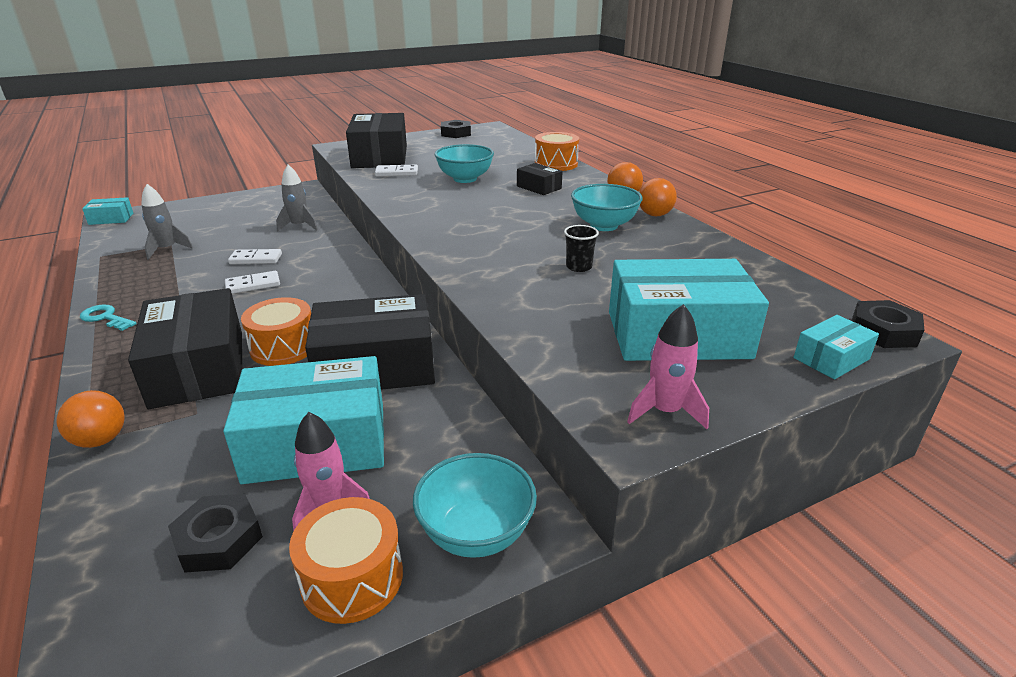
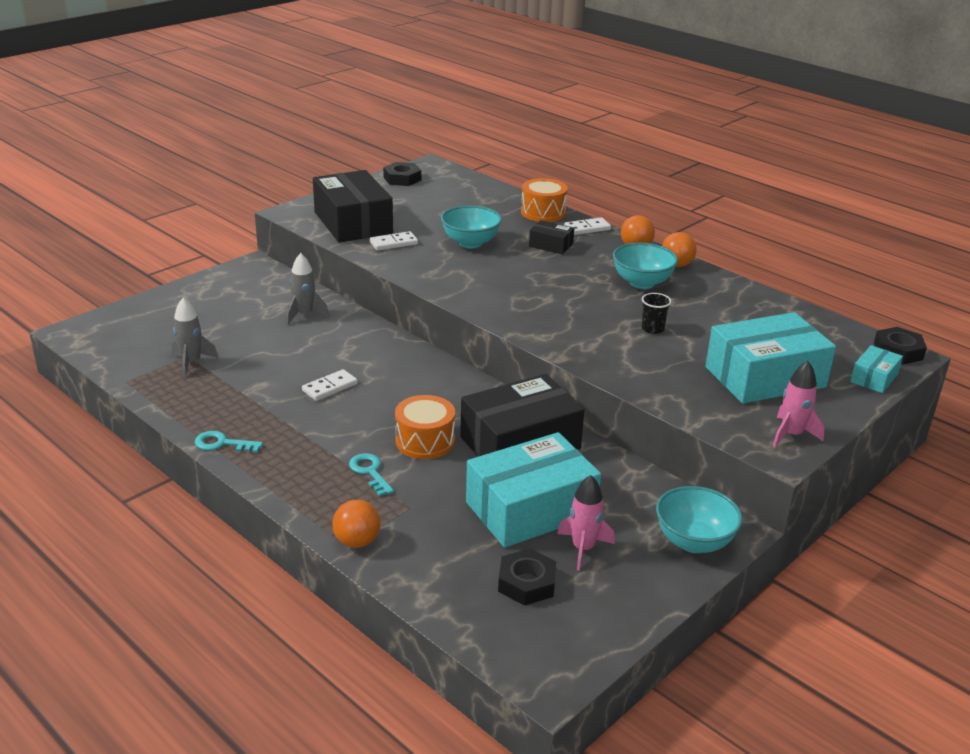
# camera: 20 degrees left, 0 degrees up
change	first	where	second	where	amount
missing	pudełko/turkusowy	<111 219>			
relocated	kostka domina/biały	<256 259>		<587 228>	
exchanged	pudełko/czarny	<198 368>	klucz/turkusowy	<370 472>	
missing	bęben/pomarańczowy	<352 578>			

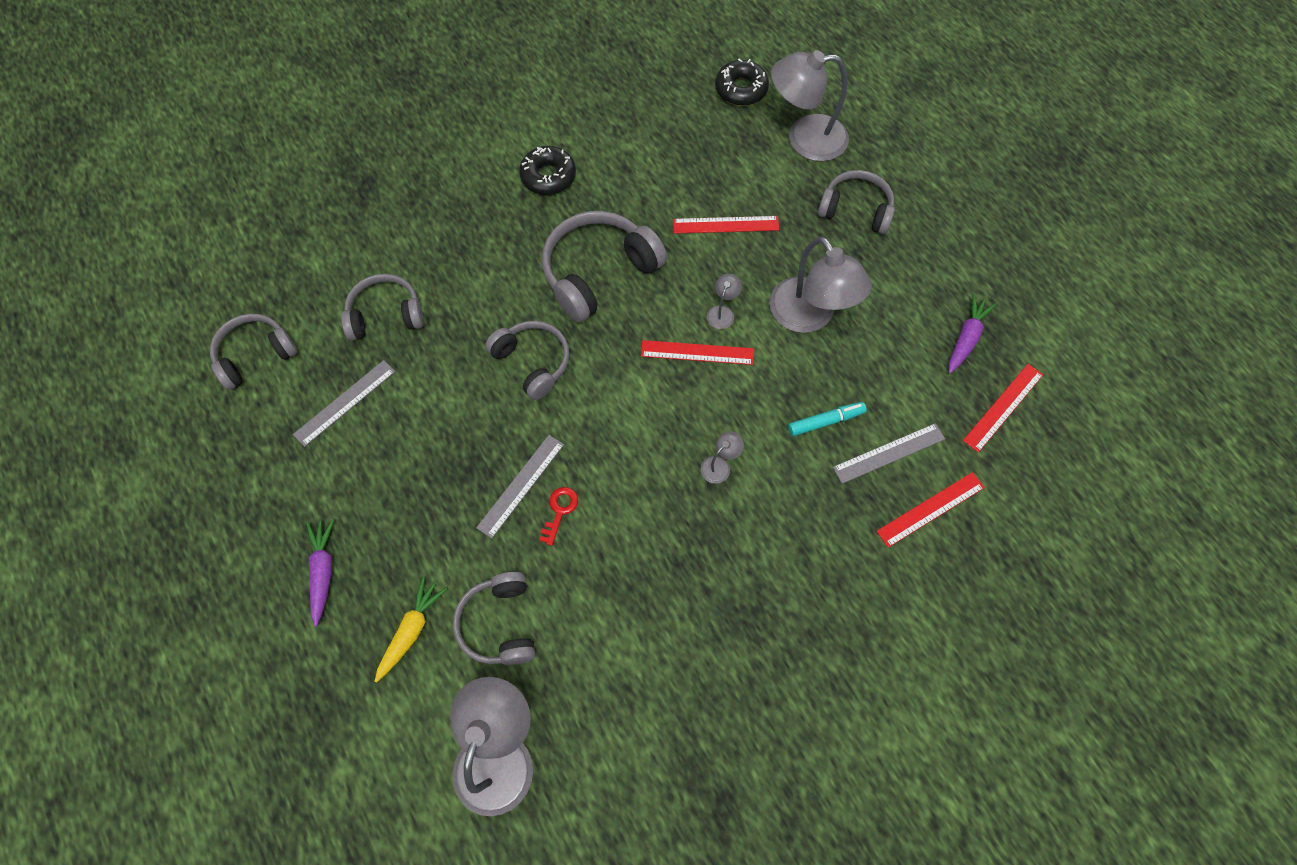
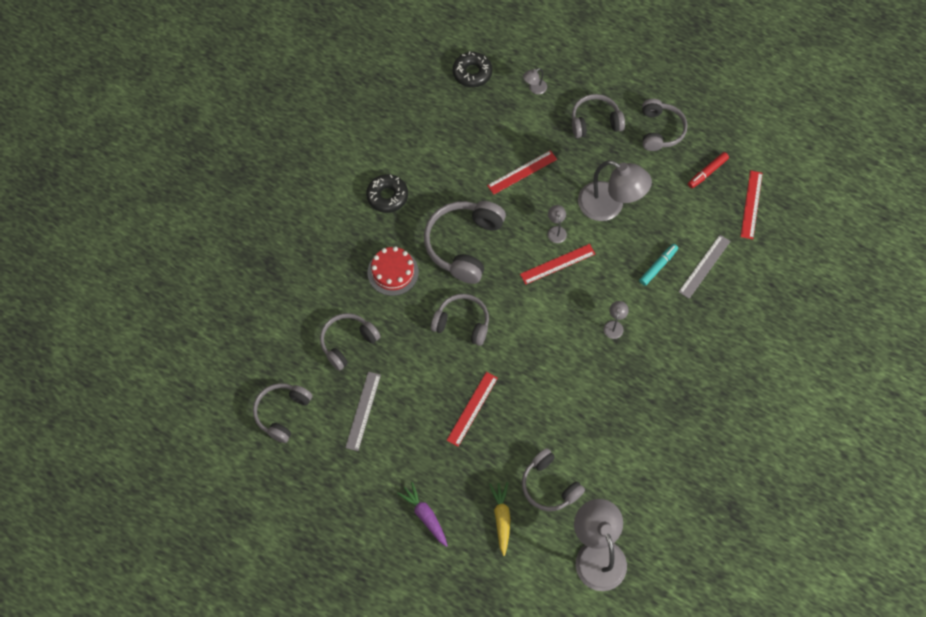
# camera: 30 degrees left, 0 degrees up
change	first	where	second	where	amount
size	lampka/szary	<804 139>		<534 88>	x0.42
exchanged	marchewka/fioletowy	<966 338>	flamaster/czerwony	<707 172>	
missing	linijka/szary	<521 485>			
relocated	linijka/czerwony	<931 509>		<472 409>	
missing	klucz/czerwony	<559 511>			
appeared			słuchawki/szary	<660 130>	
appeared			tort/czerwony	<393 272>	

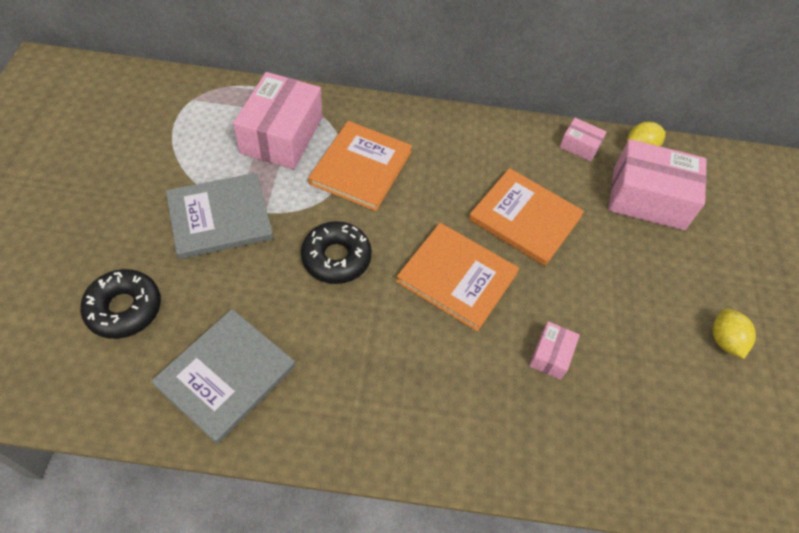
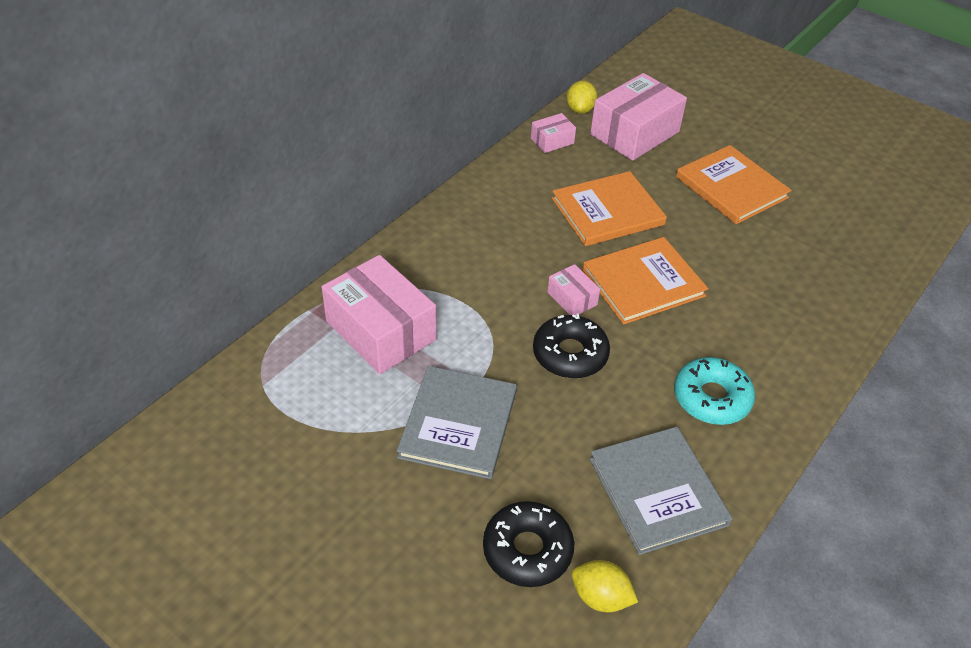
# camera: 55 degrees left, 10 degrees down
change	first	where	second	where	amount
relocated	książka/pomarańczowy	<361 167>		<731 187>	
relocated	cytryna/żółty	<724 341>		<600 597>	
relocated	pudełko/różowy	<551 355>		<572 298>	
appeared			donut/turkusowy	<711 398>	

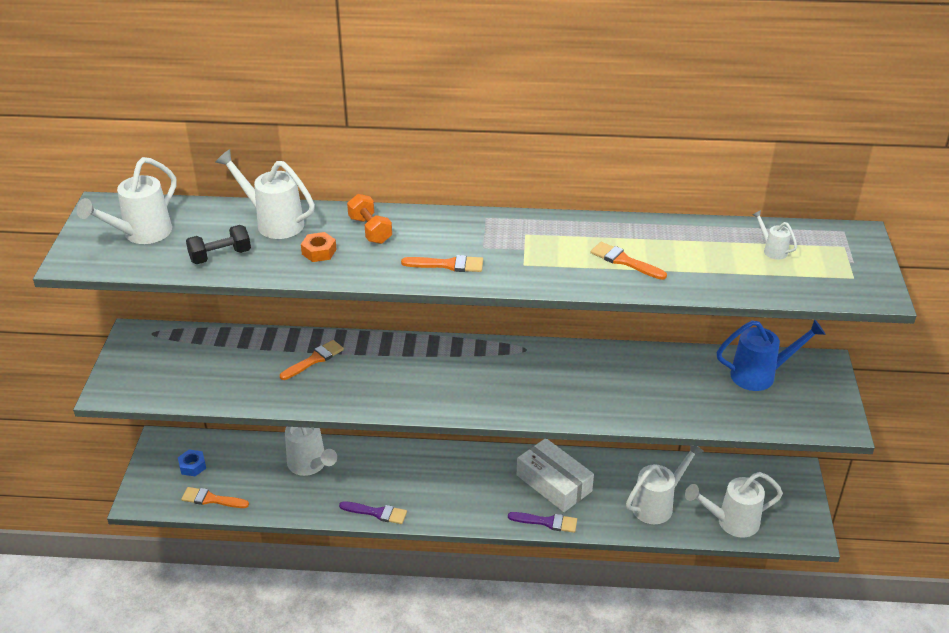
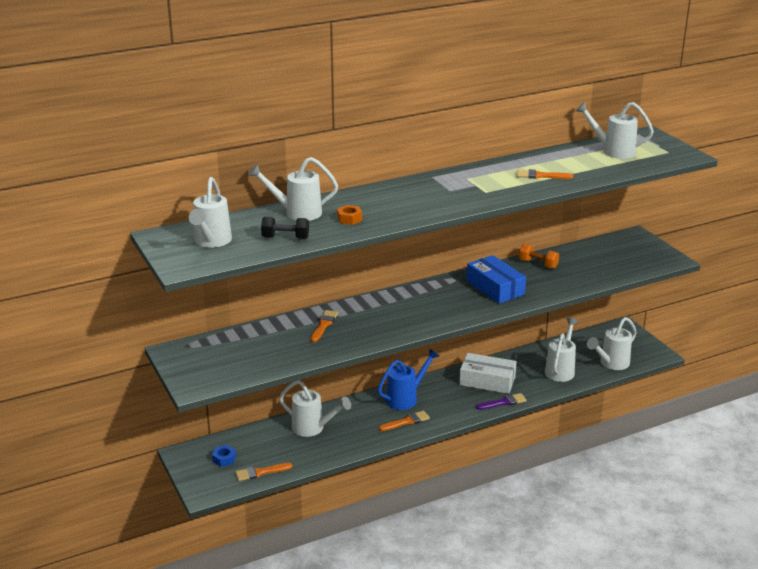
# camera: 30 degrees left, 10 degrees down
change	first	where	second	where	amount
relocated	hantel/pomarańczowy	<370 230>		<538 264>	
size	konewka/biały	<772 250>		<612 151>	x2.05
spun	hantel/czarny	<220 256>		<285 238>	60 degrees clockwise
relocated	pędzel/pomarańczowy	<447 265>		<406 421>	
relocated	konewka/niebieski	<761 375>		<406 398>	
missing	pędzel/fioletowy	<376 513>			
appeared			pudełko/niebieski	<495 288>	

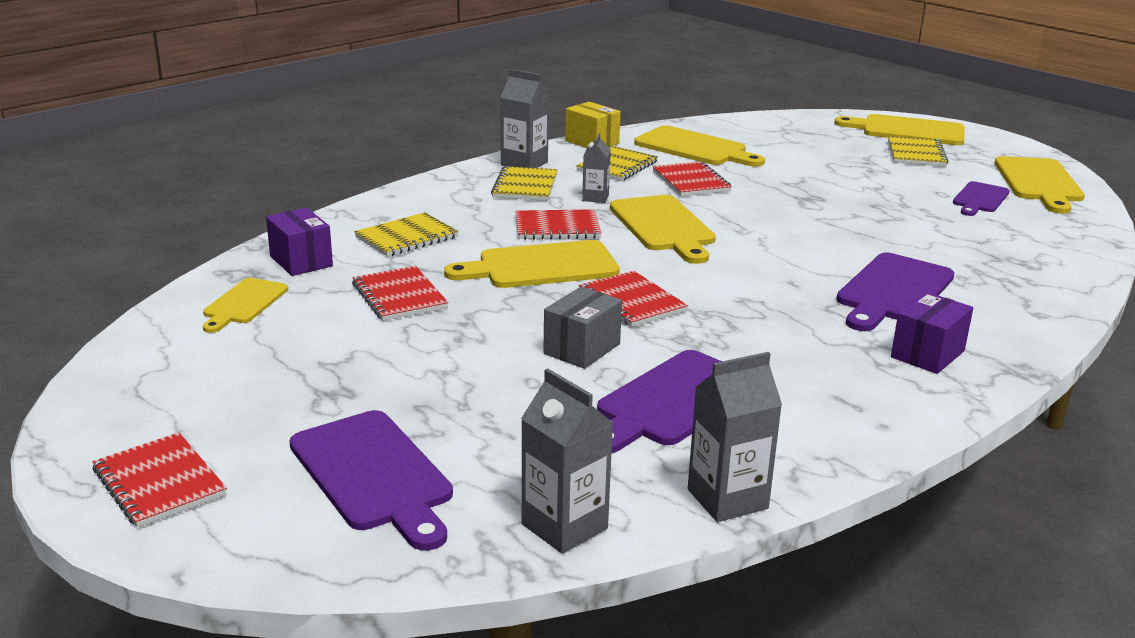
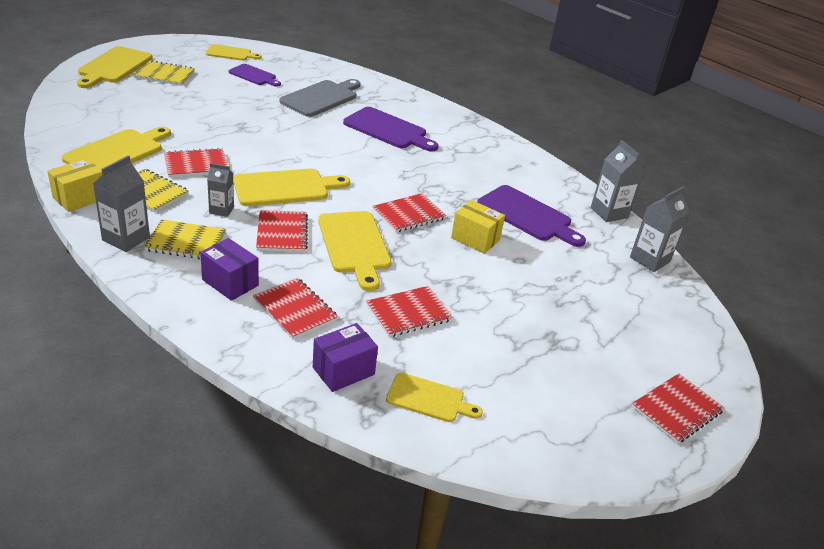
# camera: 95 degrees left, 10 degrees up
change	first	where	second	where	amount
size	deska do krojenia/żółty	<1039 182>		<230 53>	x0.61
colour	zeszyt/żółty	<406 237>	zeszyt/czerwony	<295 310>	
colour	pudełko/szary	<582 349>	pudełko/żółty	<475 239>	
relocated	pudełko/fioletowy	<927 354>		<230 282>	
missing	deska do krojenia/fioletowy	<374 475>			
appeared			deska do krojenia/szary	<321 98>	

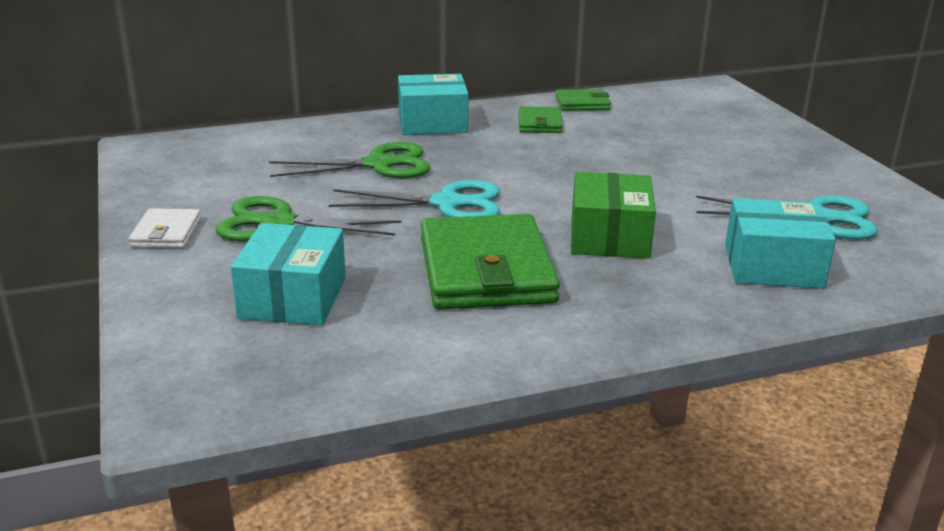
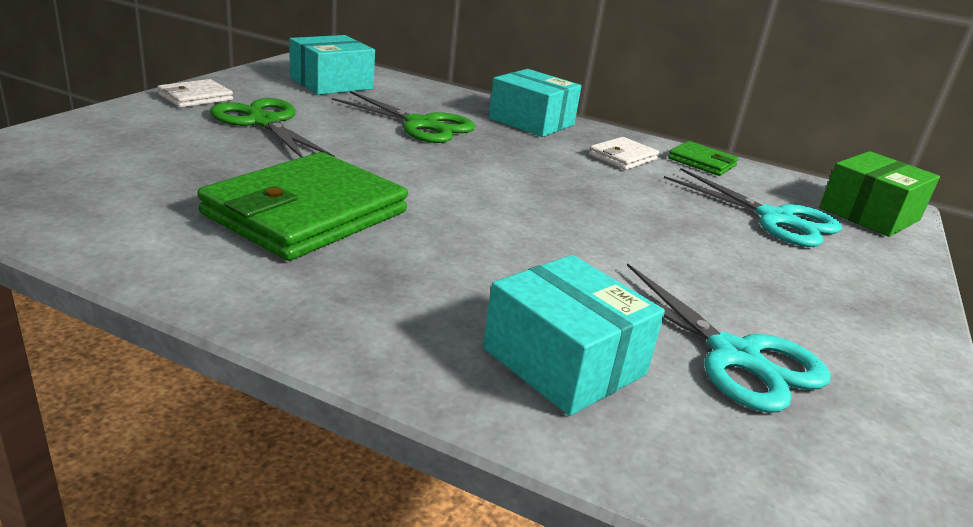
# camera: 40 degrees right, 0 degrees up
change	first	where	second	where	amount
colour	portfel/zielony	<539 123>	portfel/biały	<622 157>	
relocated	pudełko/zielony	<609 237>		<869 214>	
relocated	nożyczki/turkusowy	<447 203>		<775 219>	
relocated	pudełko/turkusowy	<293 298>		<331 83>	

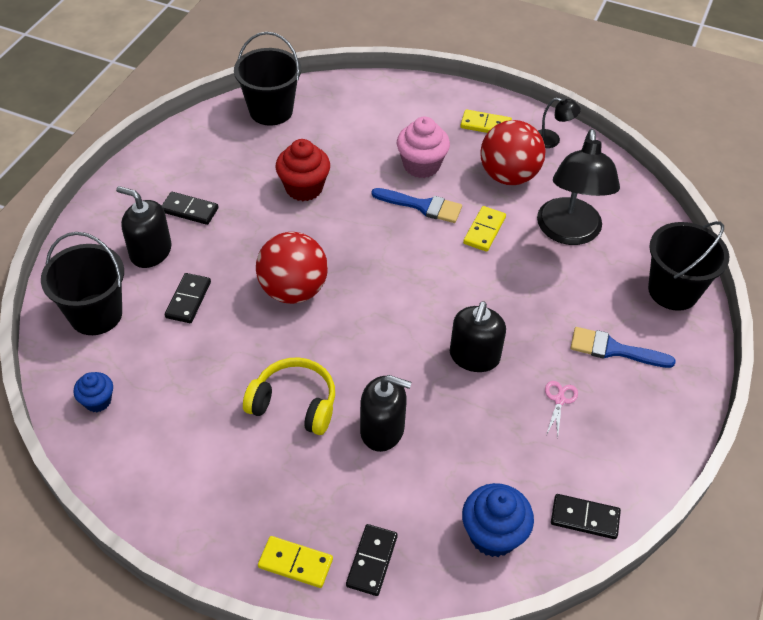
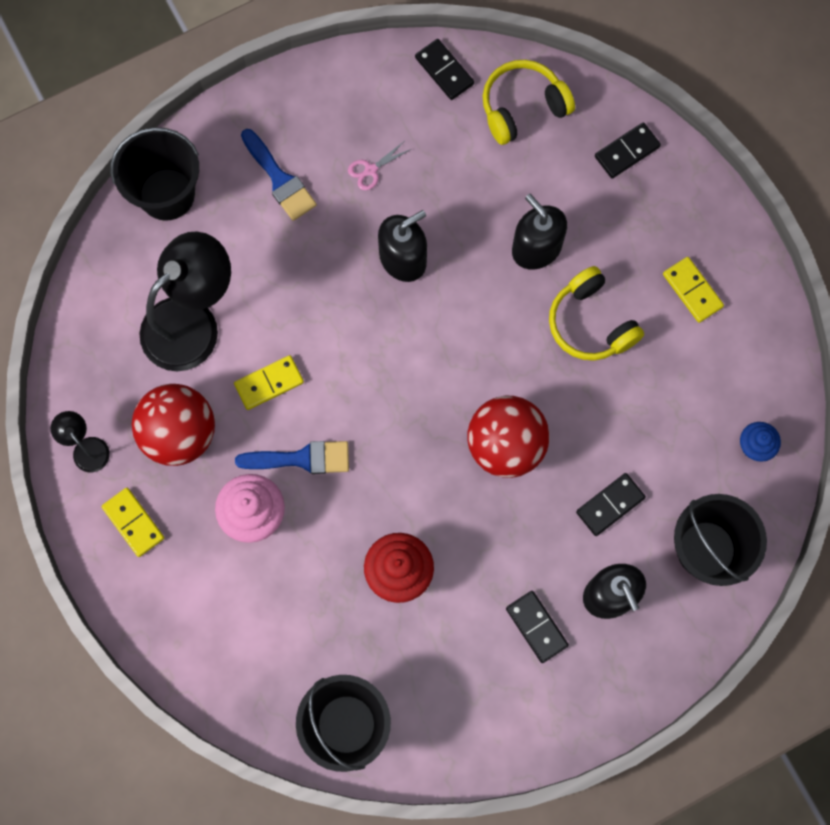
# camera: 140 degrees left, 25 degrees up
change	first	where	second	where	amount
spun	pędzel/niebieski	<422 206>		<301 459>	120 degrees clockwise
exchanged	muffinka/niebieski	<493 534>	słuchawki/żółty	<522 107>	
relocated	kostka domina/żółty	<295 563>		<692 290>	

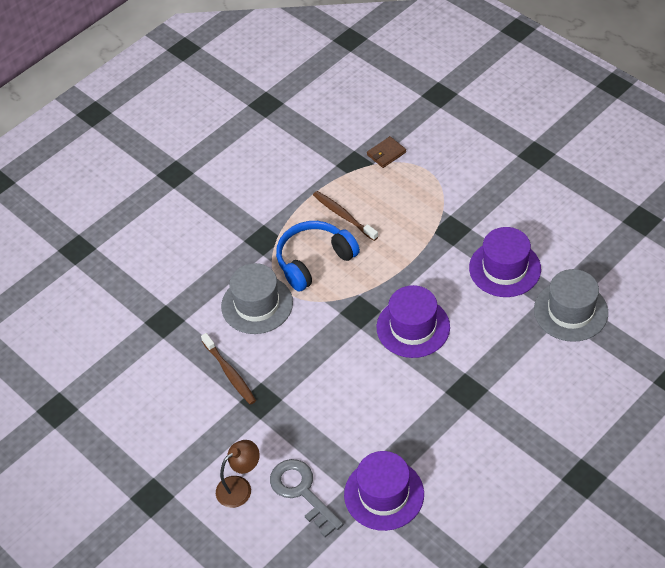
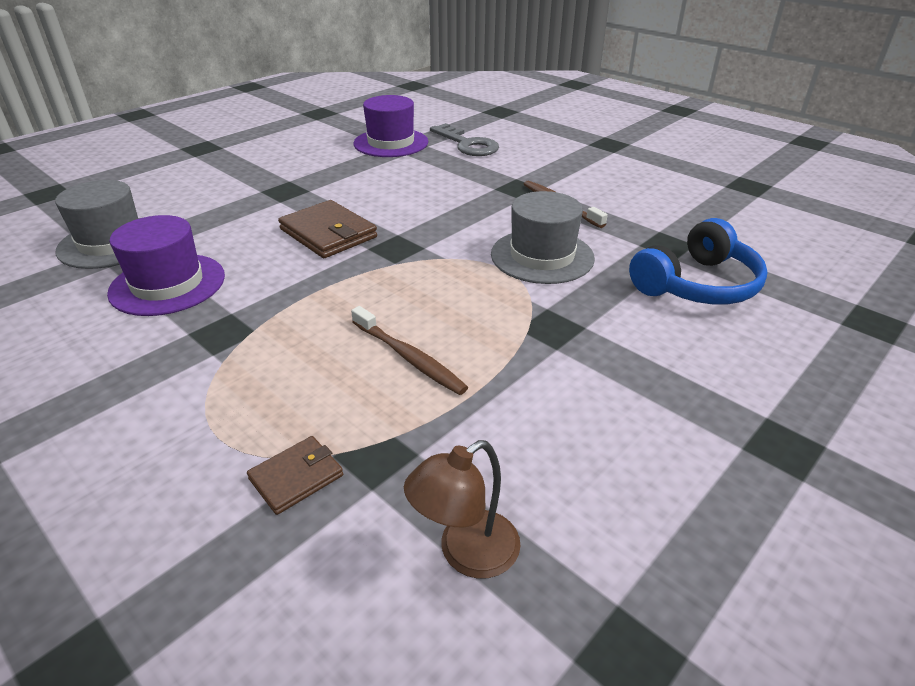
# camera: 175 degrees right, 15 degrees down
change	first	where	second	where	amount
relocated	słuchawki/niebieski	<314 261>		<696 284>	
exchanged	kapelusz/fioletowy	<413 327>	portfel/brązowy	<328 233>	
relocated	lampka/brązowy	<240 487>		<466 553>	

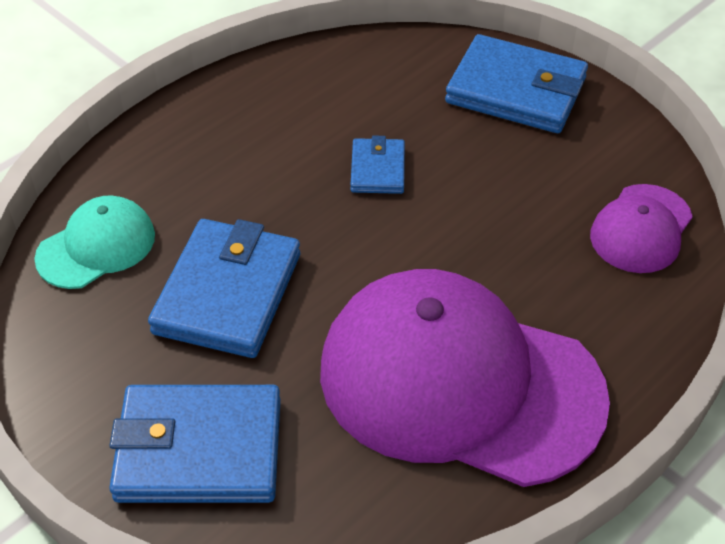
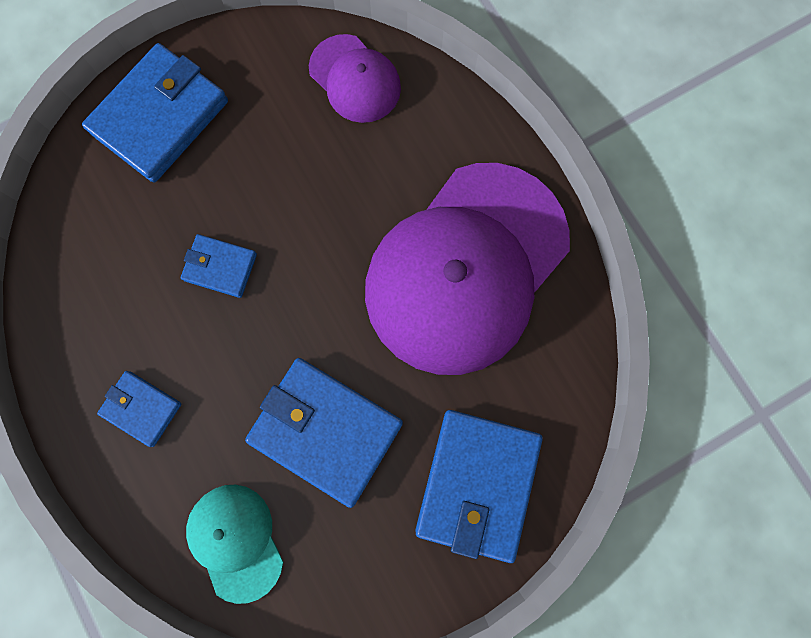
# camera: 75 degrees left, 30 degrees up
change	first	where	second	where	amount
appeared			portfel/niebieski	<142 408>	

